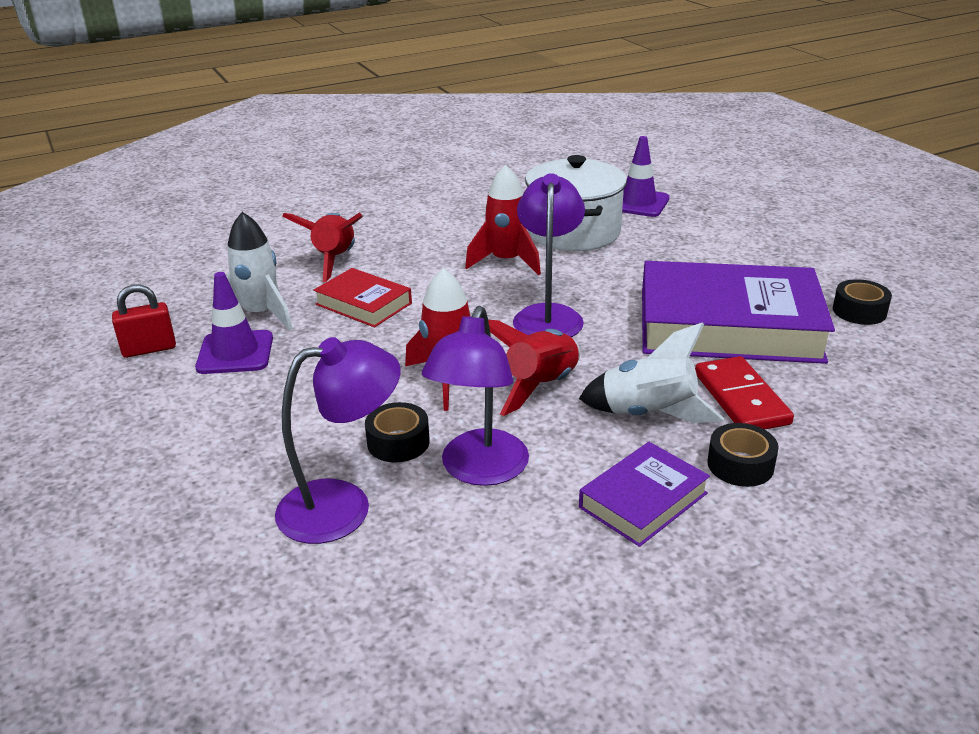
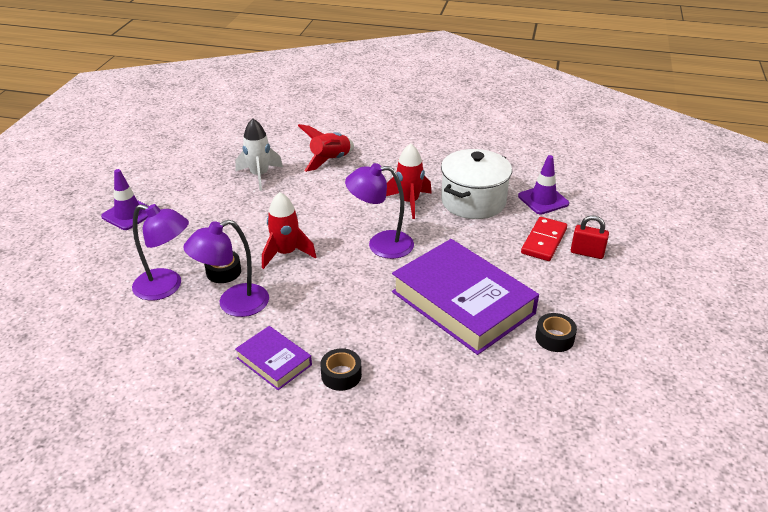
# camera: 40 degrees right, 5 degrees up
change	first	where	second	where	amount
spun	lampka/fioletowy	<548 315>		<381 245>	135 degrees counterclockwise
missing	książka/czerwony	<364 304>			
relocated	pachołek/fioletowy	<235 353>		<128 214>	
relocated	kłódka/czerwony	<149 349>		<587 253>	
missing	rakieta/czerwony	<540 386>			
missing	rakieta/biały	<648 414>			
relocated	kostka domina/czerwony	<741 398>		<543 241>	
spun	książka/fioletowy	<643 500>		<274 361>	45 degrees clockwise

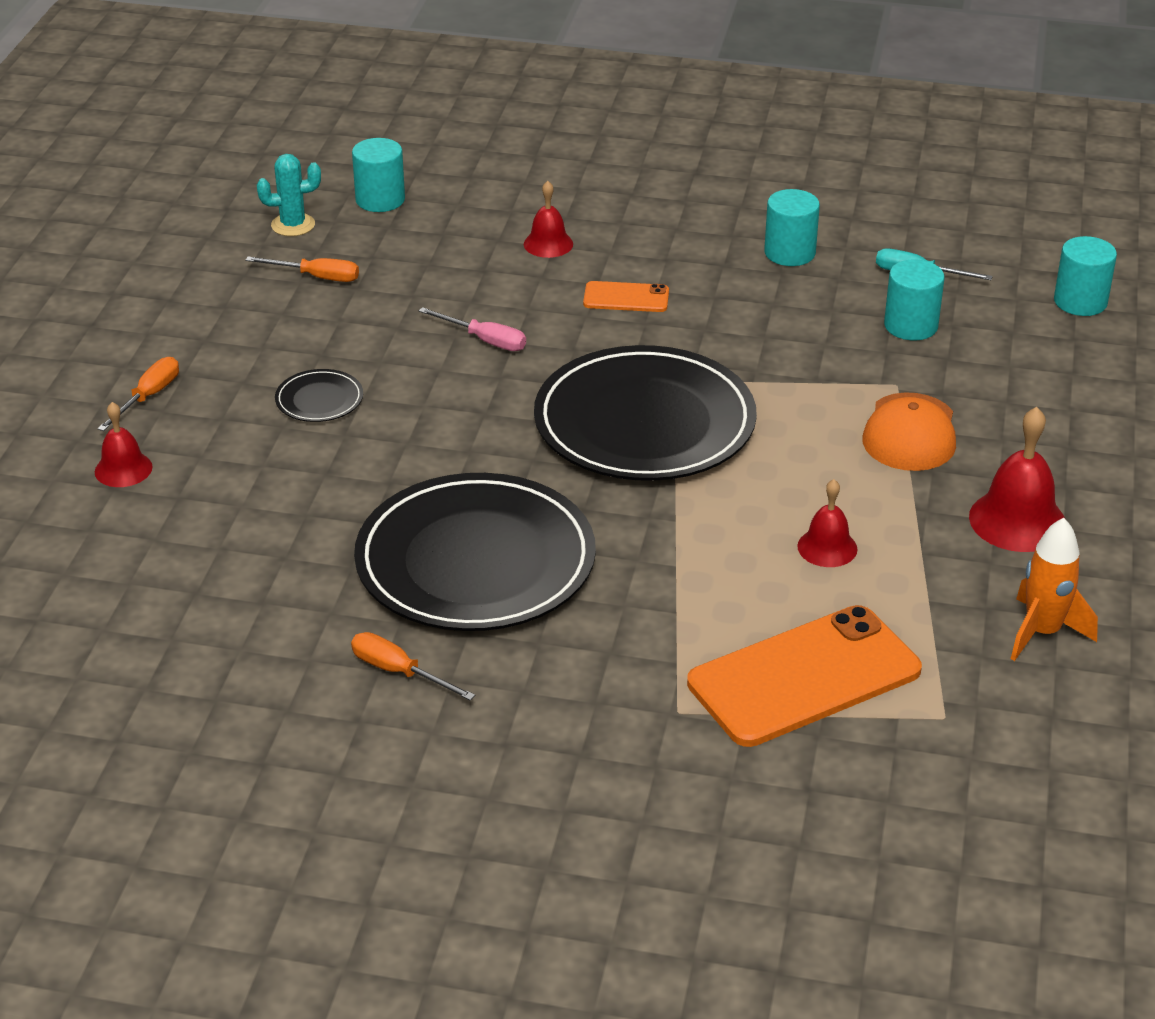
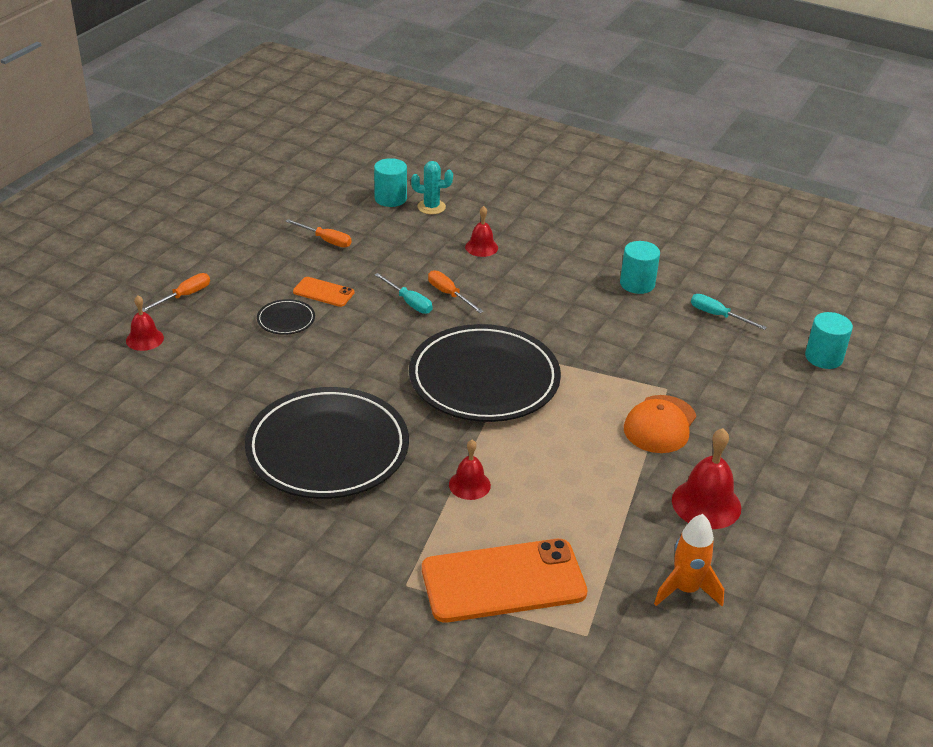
# camera: 15 degrees right, 0 degrees up
change	first	where	second	where	amount
relocated	kaktus/turkusowy	<293 225>		<431 207>	
missing	walec/turkusowy	<911 326>			
relocated	telefon/pomarańczowy	<626 298>		<323 292>	
colour	śrubokręt/różowy	<484 340>	śrubokręt/turkusowy	<409 302>	
relocated	dzwonek/czerwony	<827 547>		<469 485>	
relocated	śrubokręt/pomarańczowy	<399 672>		<449 294>	

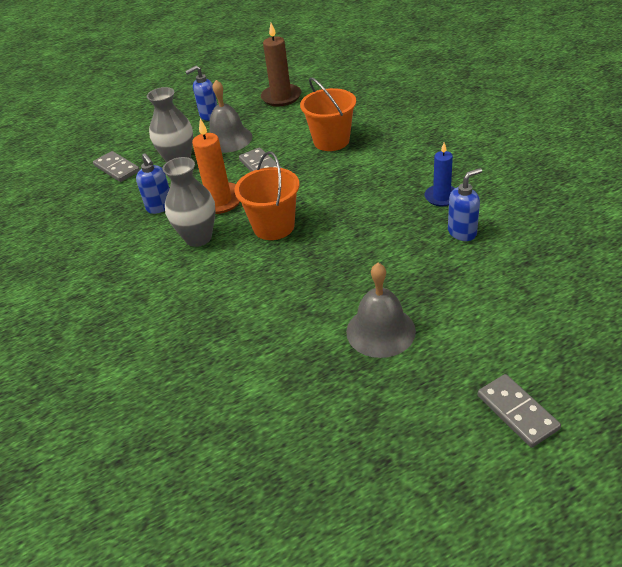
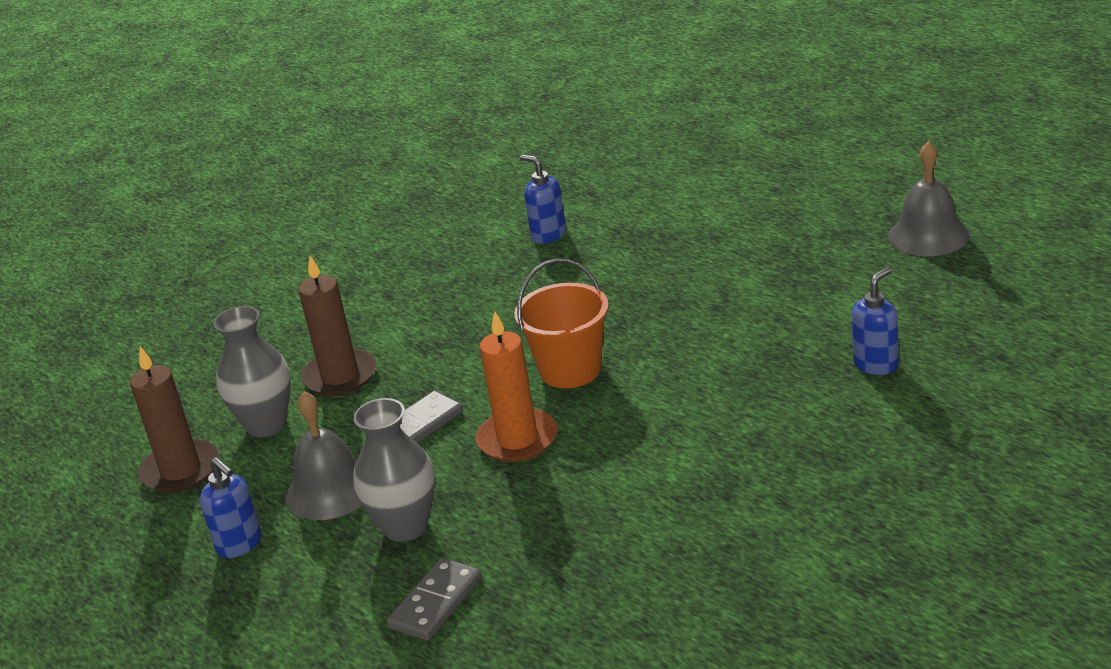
# camera: 105 degrees left, 10 degrees down
change	first	where	second	where	amount
exchanged	wiadro/pomarańczowy	<331 141>	świeca/brązowy	<340 376>	
missing	świeca/niebieski	<441 197>			
relocated	dozownik mydła/niebieski	<160 207>		<876 364>	
relocated	wazon/szary	<198 238>		<266 425>	
relocated	dzwonek/szary	<380 331>		<928 235>	
missing	kostka domina/szary	<517 412>			

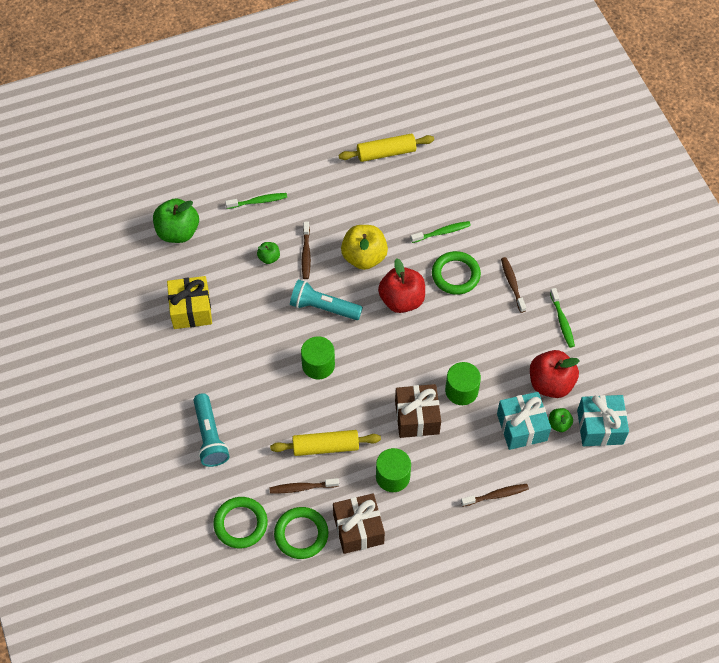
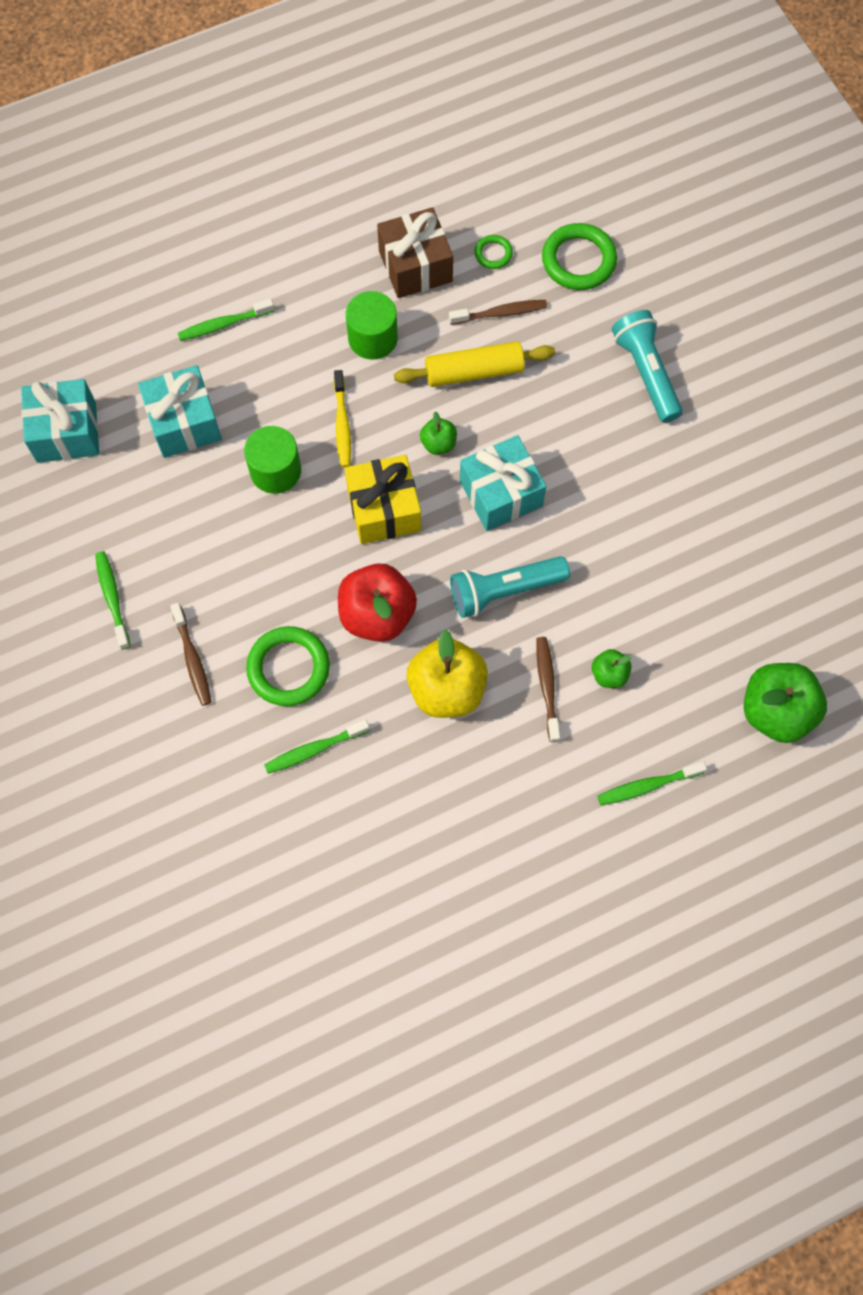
# camera: 175 degrees right, 10 degrees up
change	first	where	second	where	amount
missing	wałek do ciasta/żółty	<386 153>			
relocated	prezent/żółty	<191 310>		<384 509>	
spun	latarka/turkusowy	<323 307>		<504 590>	150 degrees clockwise
exchanged	walec/zielony	<318 365>	prezent/turkusowy	<501 493>	
missing	jabłko/czerwony	<550 383>			
exchanged	prezent/brązowy	<417 417>	szczoteczka do zębów/żółty	<342 424>	
relocated	jabłko/zielony	<559 424>		<438 443>	
colour	szczoteczka do zębów/brązowy	<496 495>	szczoteczka do zębów/zielony	<223 324>	
size	pierścień/zielony	<301 534>		<493 254>	x0.51

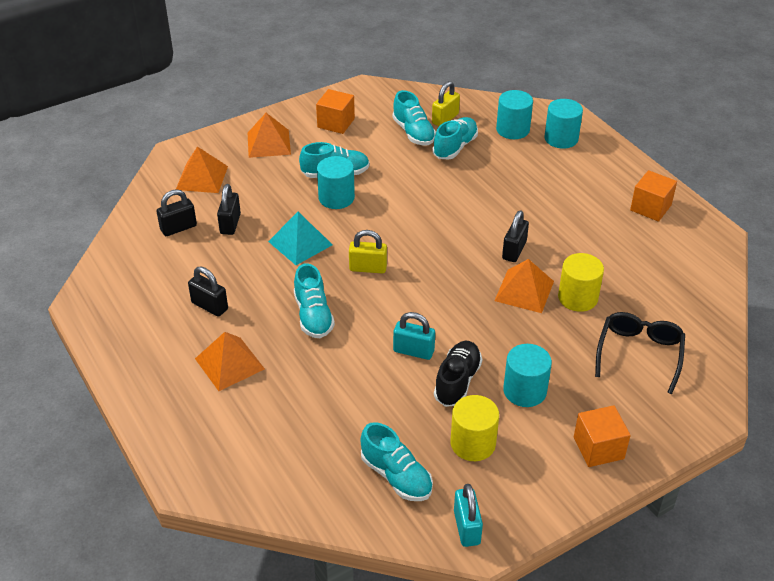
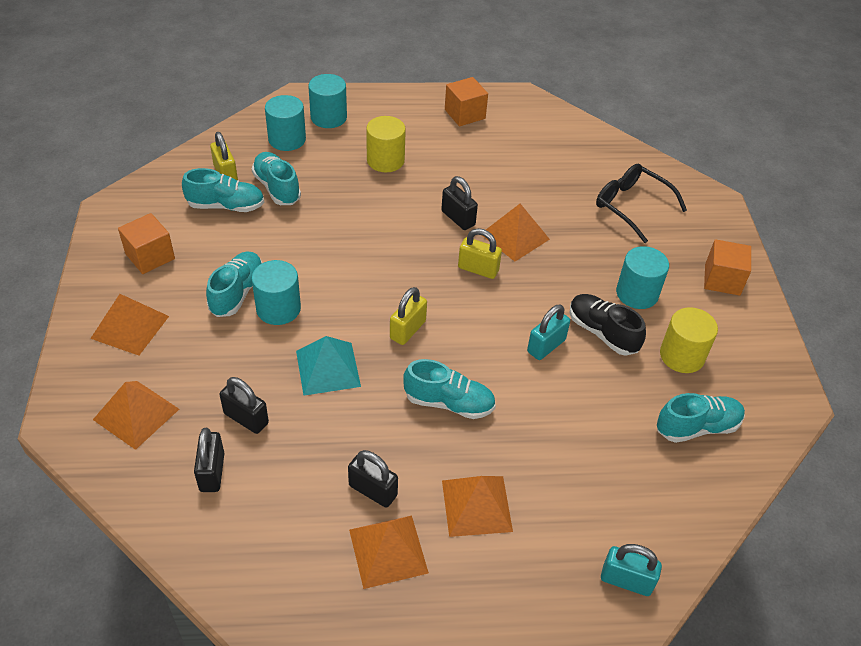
# camera: 65 degrees left, 5 degrees up
change	first	where	second	where	amount
relocated	walec/żółty	<577 298>		<385 160>	
spun	kłódka/czarny	<210 306>		<373 490>	60 degrees clockwise
relocated	kłódka/turkusowy	<466 527>		<626 580>	
appeared			kłódka/żółty	<478 269>	
appeared			piramida/pomarańczowy	<388 551>	

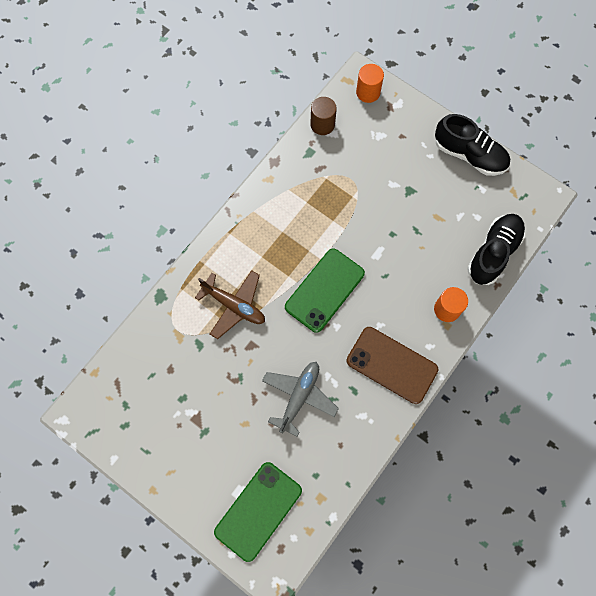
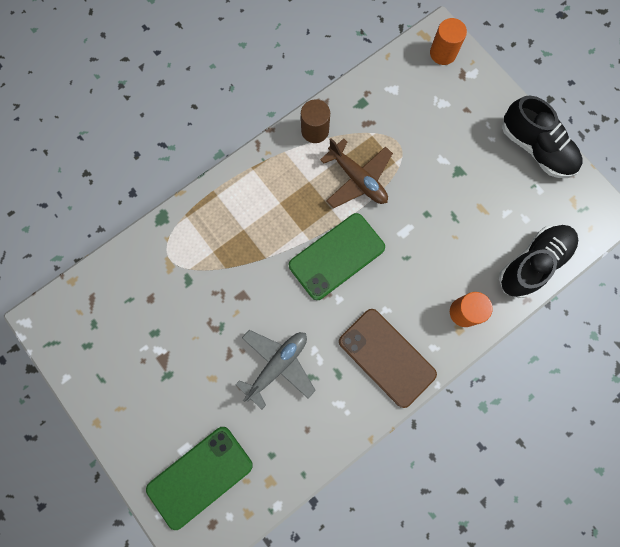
# camera: 15 degrees right, 5 degrees up
change	first	where	second	where	amount
relocated	walec/brązowy	<322 124>		<315 130>	
relocated	samolot/brązowy	<234 305>		<357 179>	

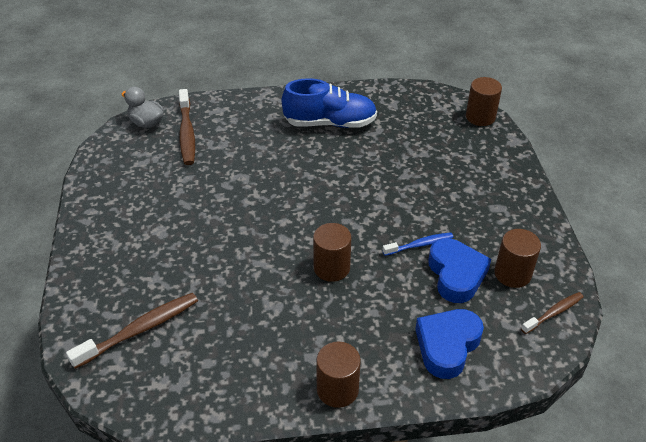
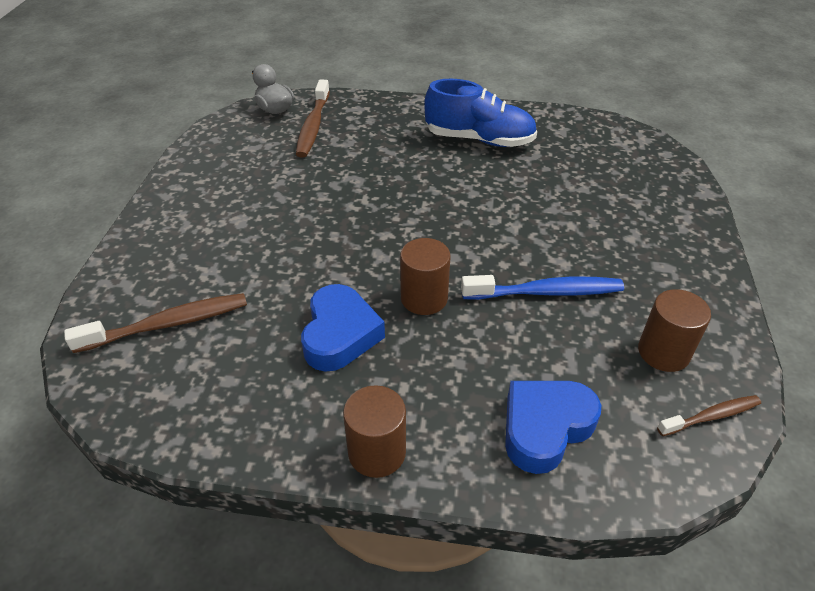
# camera: 15 degrees right, 0 degrees up
change	first	where	second	where	amount
missing	walec/brązowy	<480 117>			
size	szczoteczka do zębów/niebieski	<420 245>		<546 292>	x1.65
relocated	serce/niebieski	<456 275>		<340 334>	

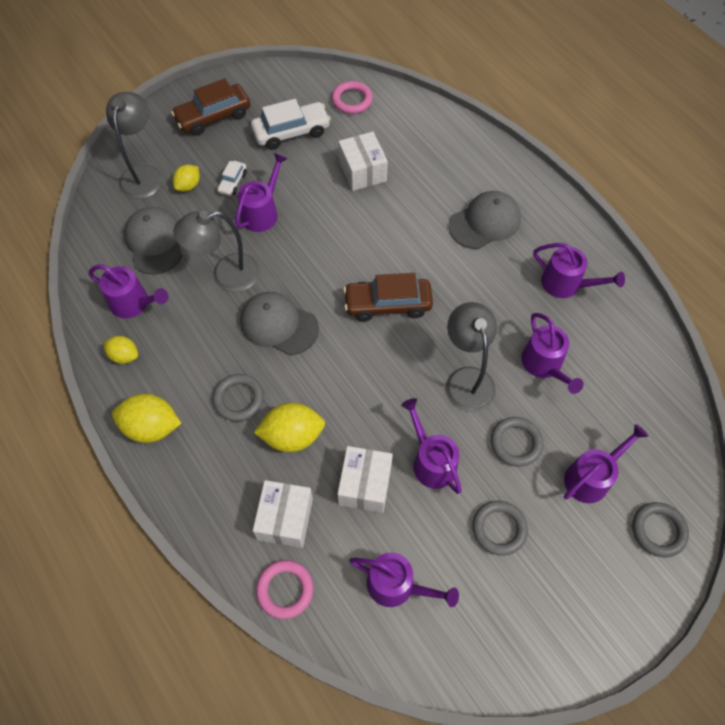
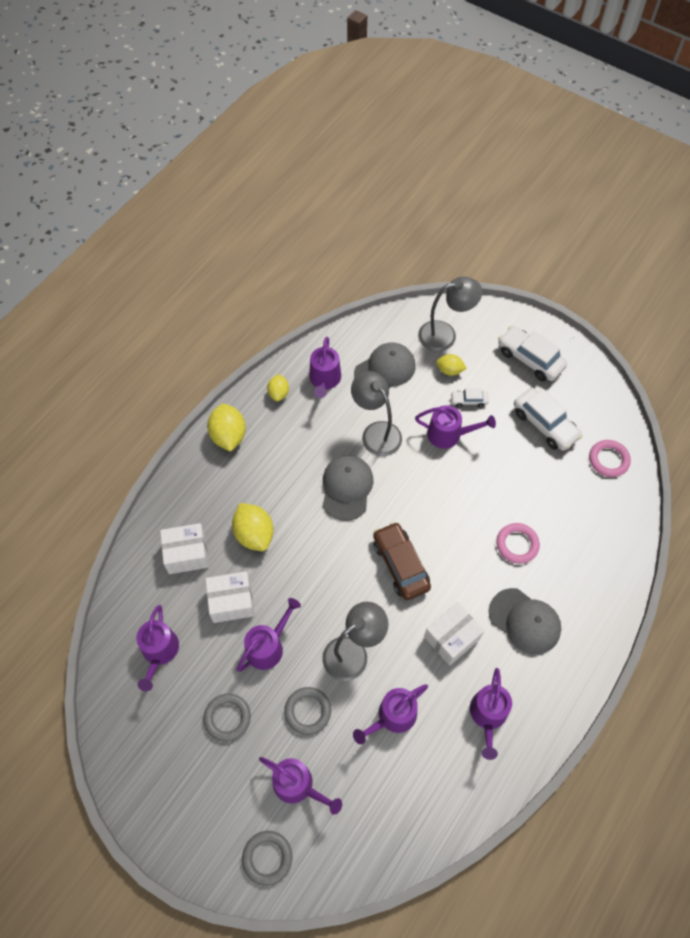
# camera: 70 degrees right, 0 degrees up
change	first	where	second	where	amount
colour	samochód/brązowy	<213 117>	samochód/biały	<530 359>	
relocated	pudełko/biały	<362 171>		<451 638>	
missing	pierścień/szary	<238 399>			
relocated	pierścień/różowy	<285 590>		<517 544>	

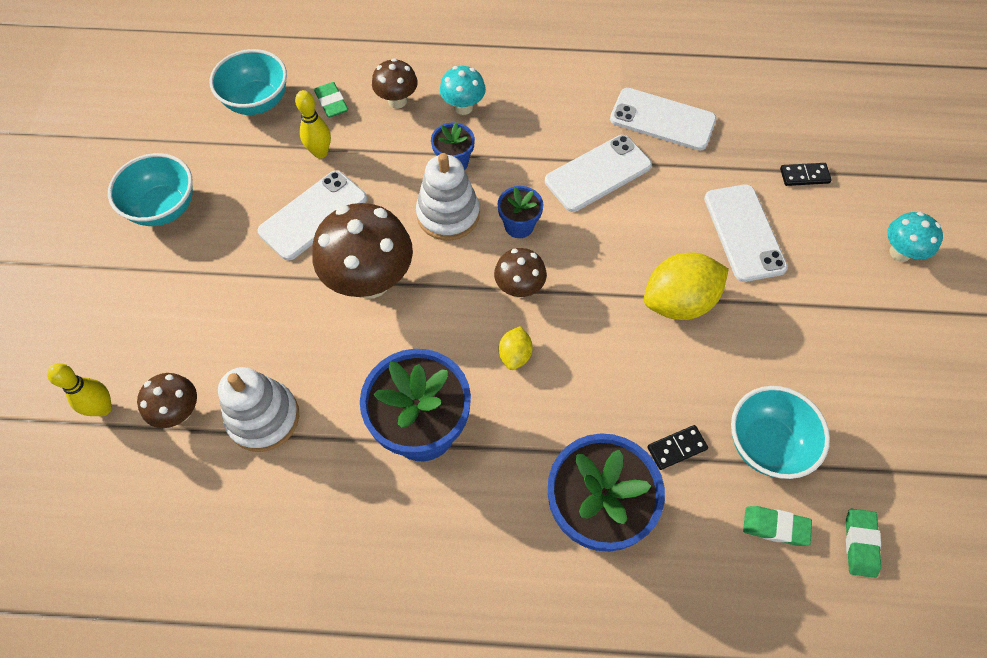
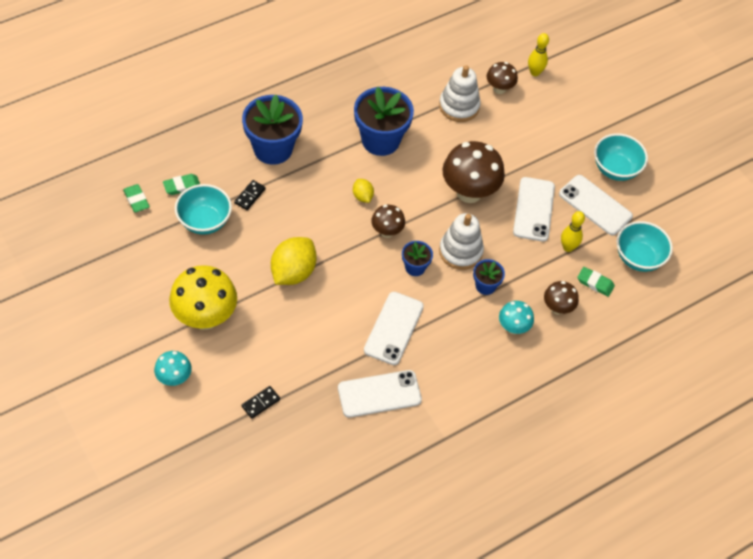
# camera: 140 degrees right, 5 degrees down
change	first	where	second	where	amount
relocated	telefon/biały	<744 232>		<595 205>	
appeared			grzyb/żółty	<205 317>	

